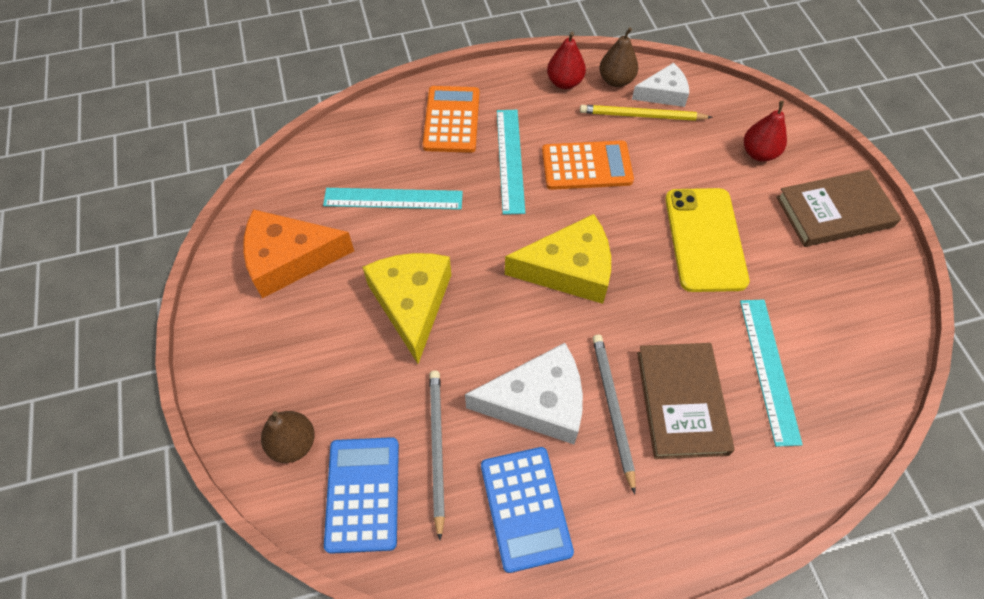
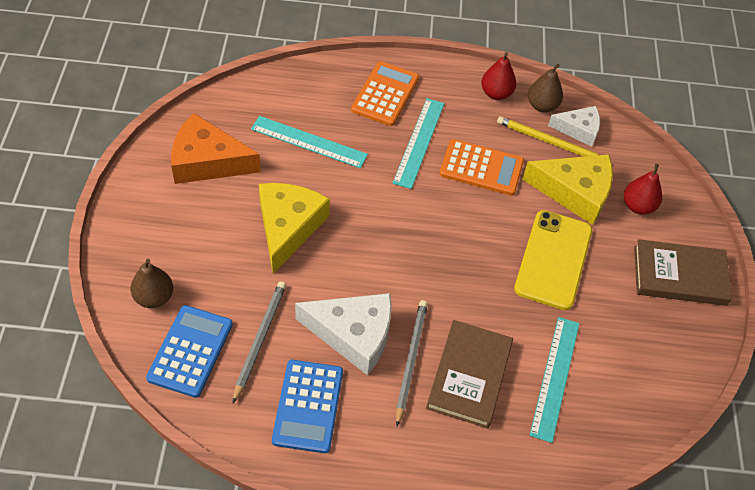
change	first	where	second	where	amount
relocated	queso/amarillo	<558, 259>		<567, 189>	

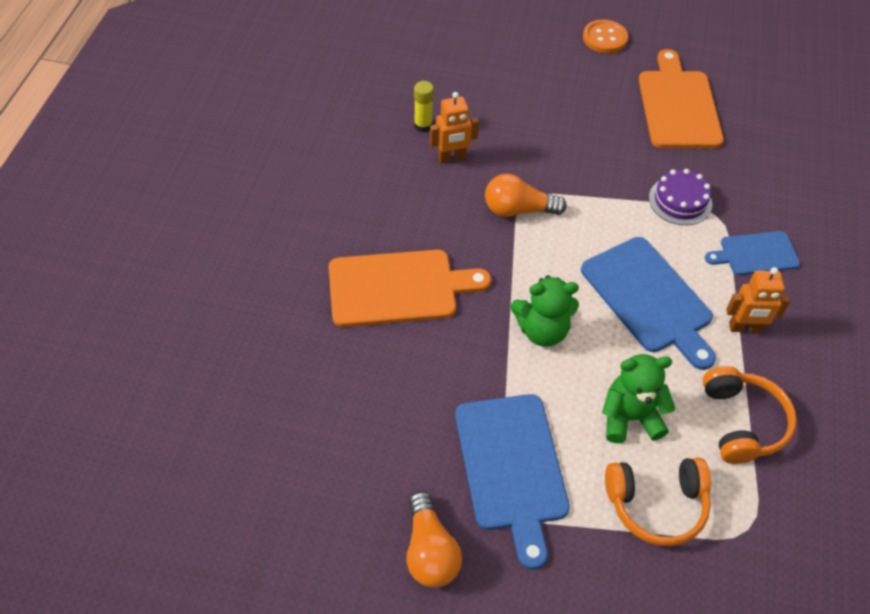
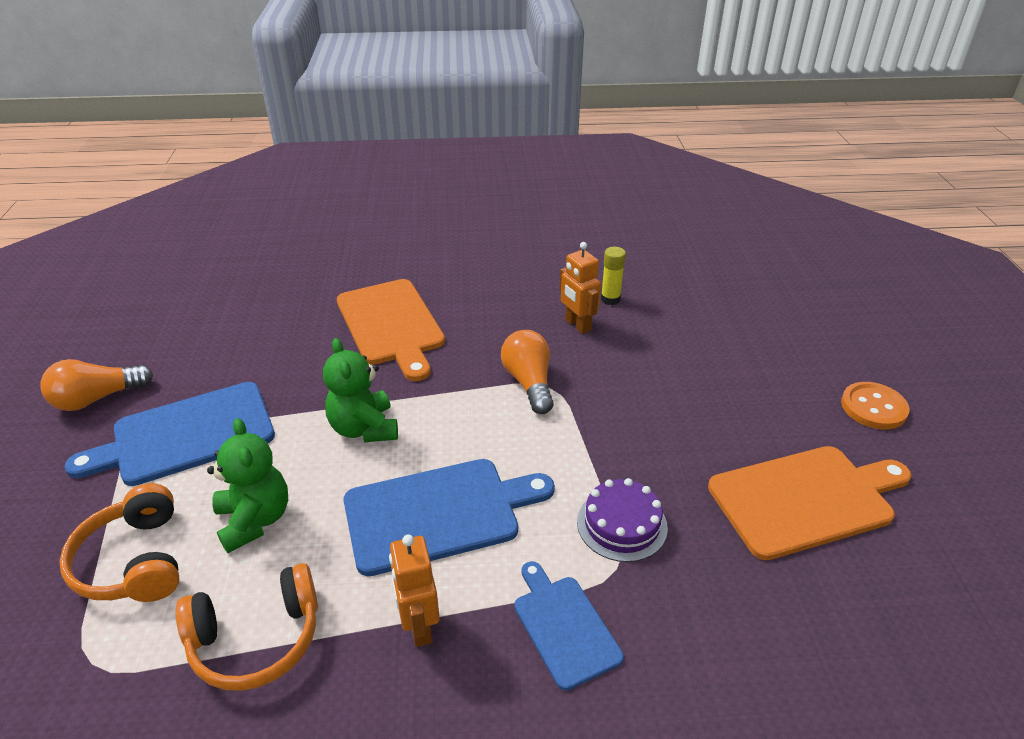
change	first	where	second	where	amount
spun	tabla de cortar/azul	<648, 303>		<449, 517>	150 degrees counterclockwise

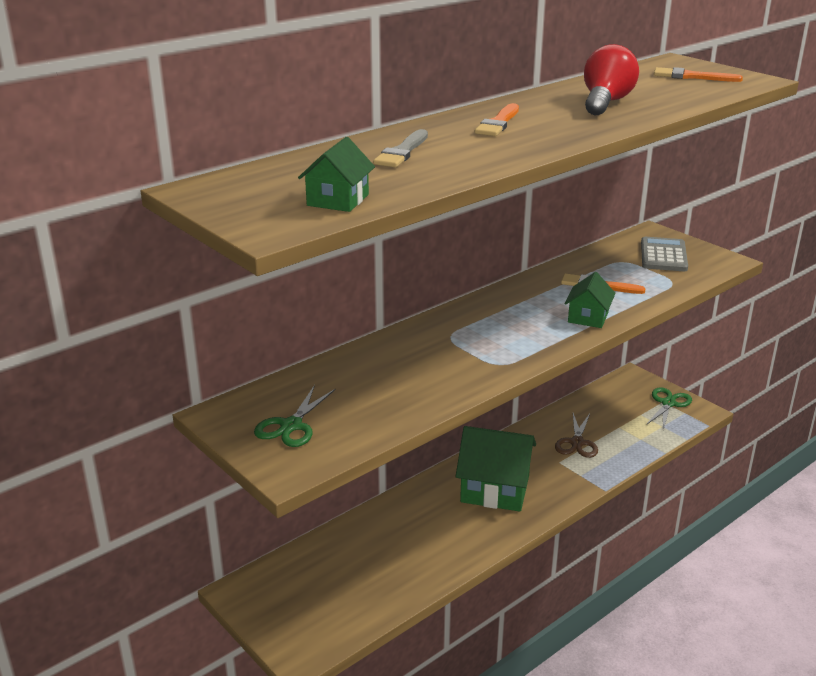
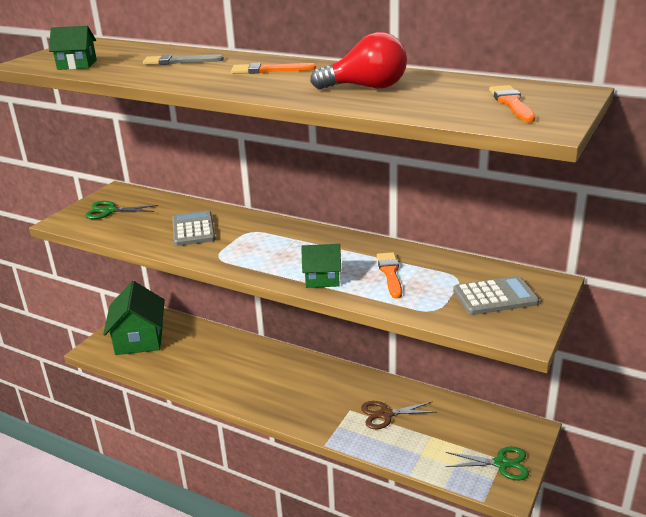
change	first	where	second	where	amount
relocated	casa/verde	<496, 469>		<134, 318>	
appeared			calculadora/gris	<193, 228>	

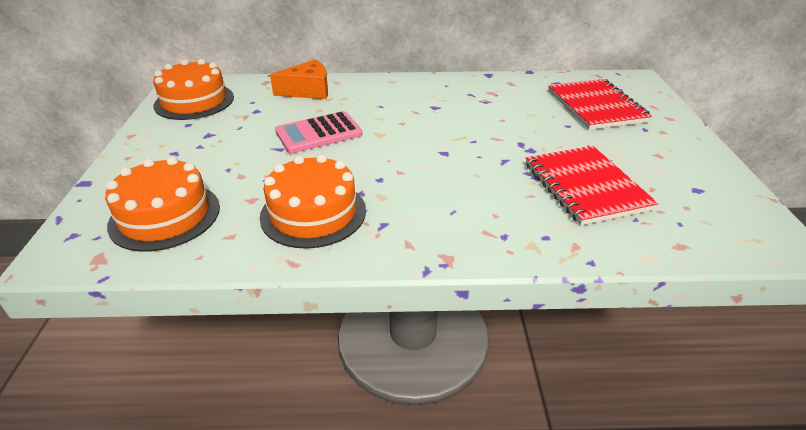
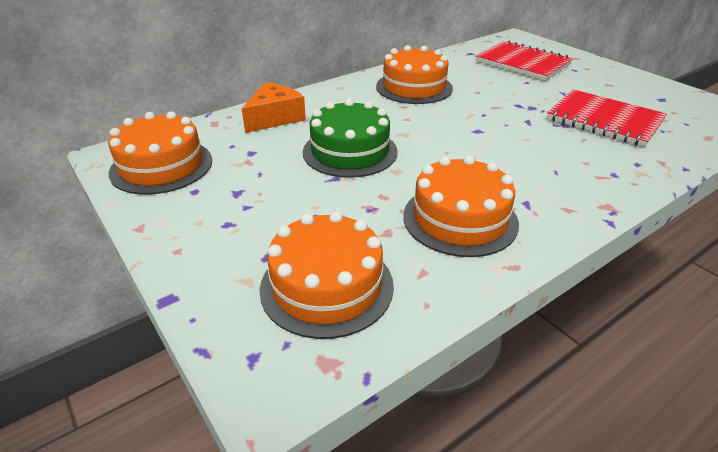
change	first	where	second	where	amount
exchanged	calculadora/rosa	<318, 132>	tarta/verde	<350, 138>	
appeared			tarta/naranja	<414, 74>	

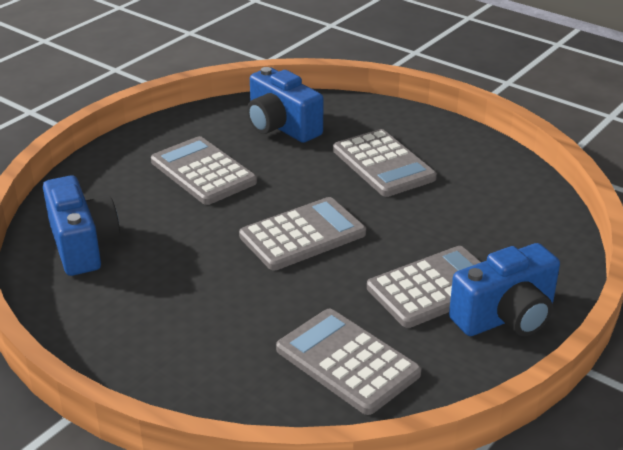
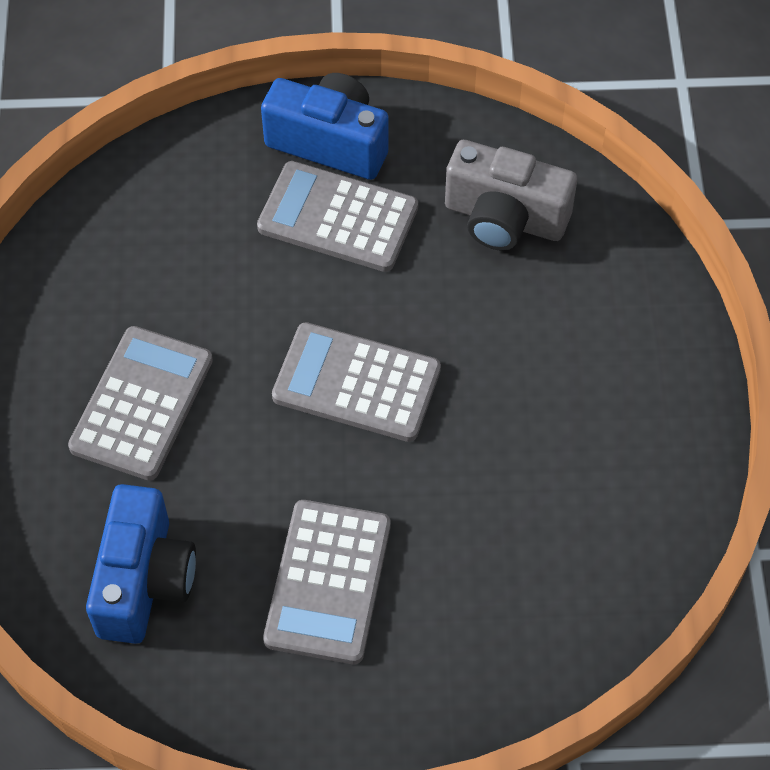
change	first	where	second	where	amount
exchanged	calculadora/gris	<348, 362>	cámara/gris	<511, 195>	
missing	cámara/azul	<81, 225>			

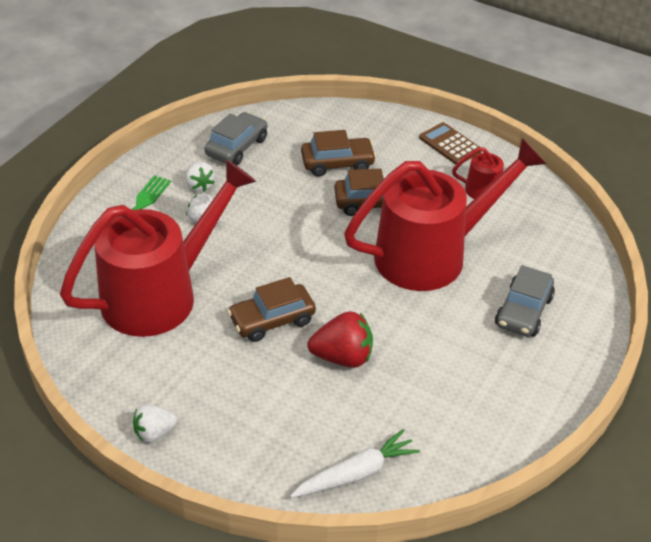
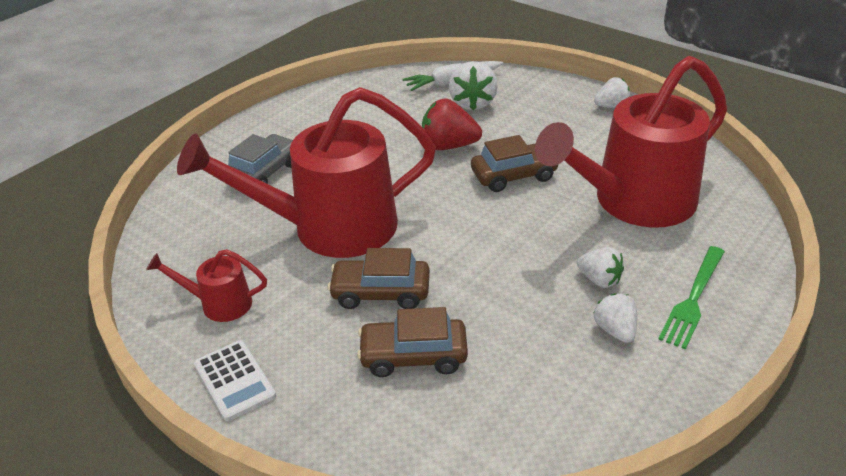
change	first	where	second	where	amount
colour	calculadora/marrón	<450, 143>	calculadora/blanco	<235, 380>	
appeared			fresa/blanco	<473, 85>	
missing	coche/gris	<236, 138>			

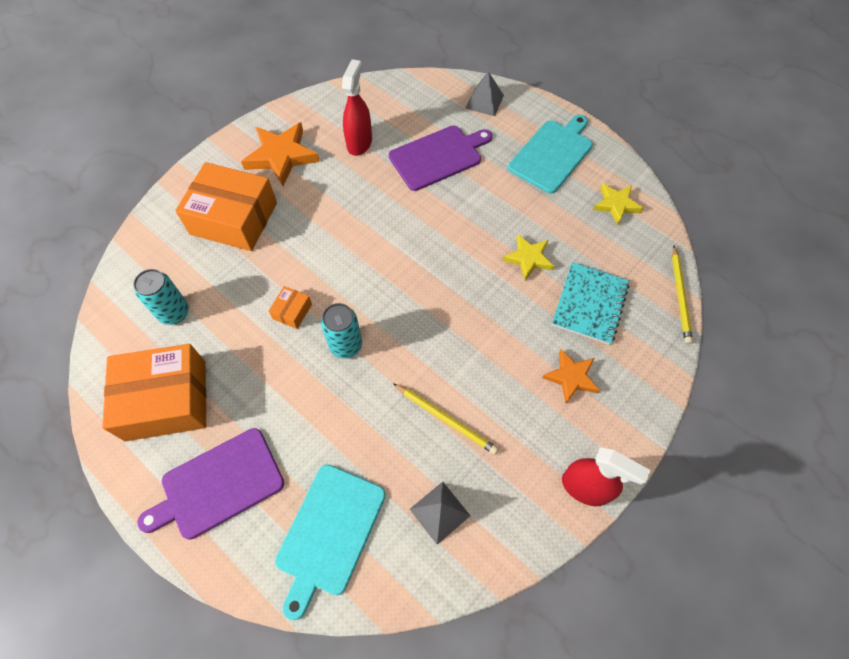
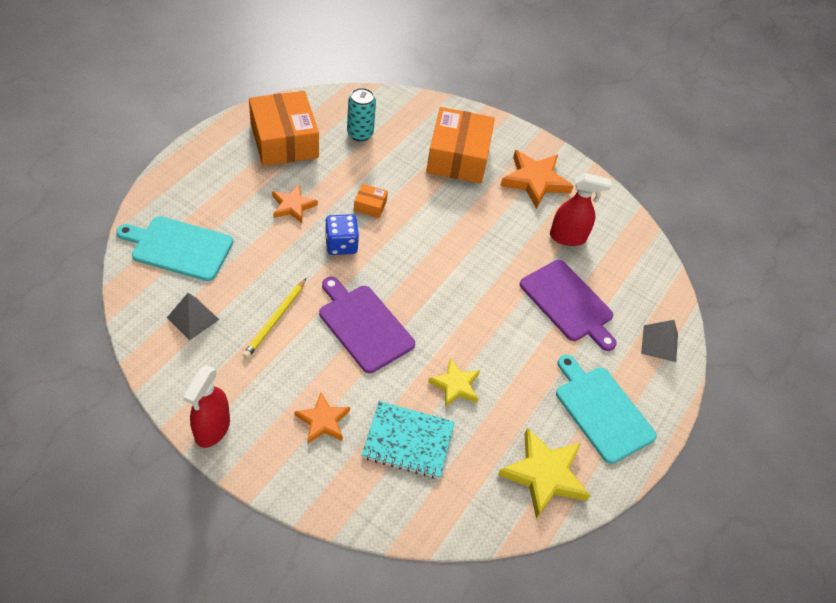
change	first	where	second	where	amount
appeared			estrella/naranja	<295, 204>	
relocated	tabla de cortar/morado	<210, 484>		<367, 325>	
exchanged	lata/turquesa	<341, 331>	dado/azul	<342, 234>	
size	estrella/amarillo	<618, 204>		<544, 473>	x1.62
spun	tabla de cortar/turquesa	<550, 154>		<606, 409>	150 degrees counterclockwise
missing	lápiz/amarillo	<682, 294>			

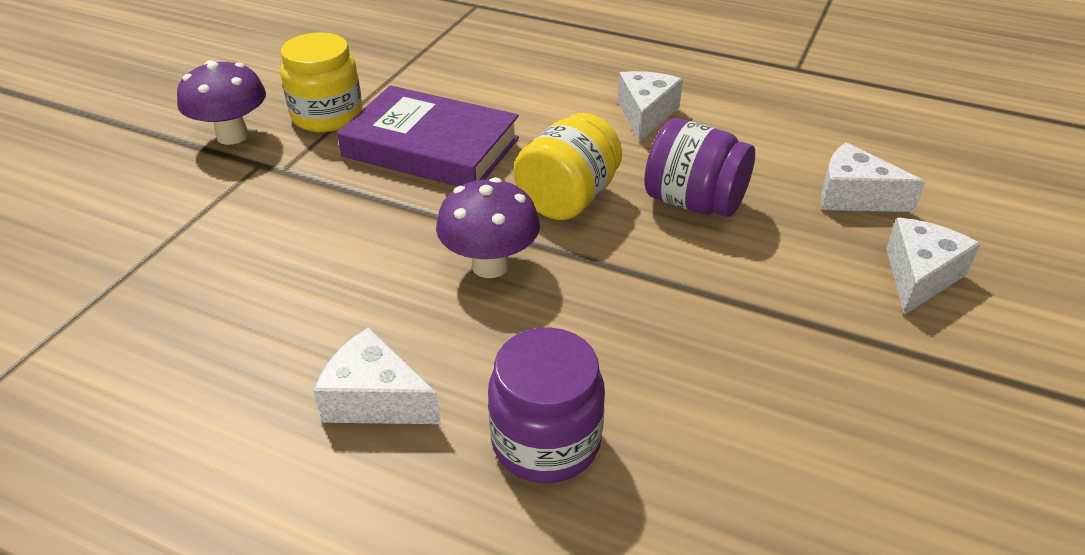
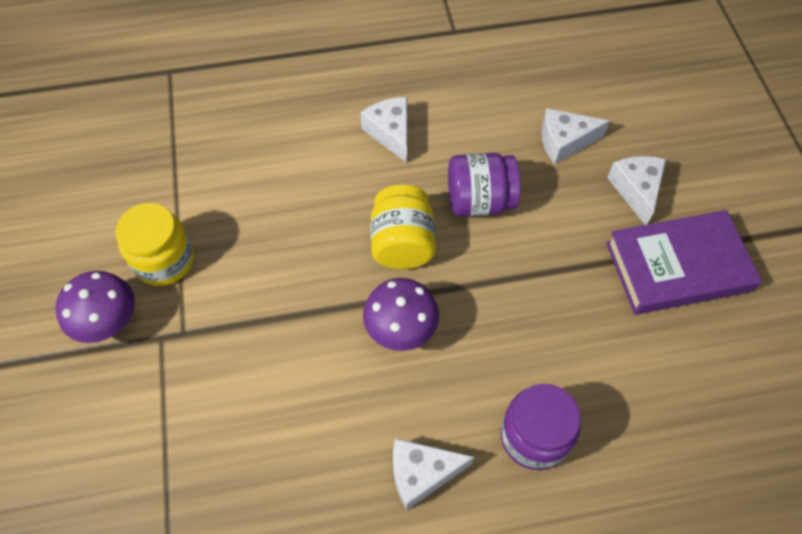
change	first	where	second	where	amount
relocated	libro/morado	<428, 135>		<684, 262>	

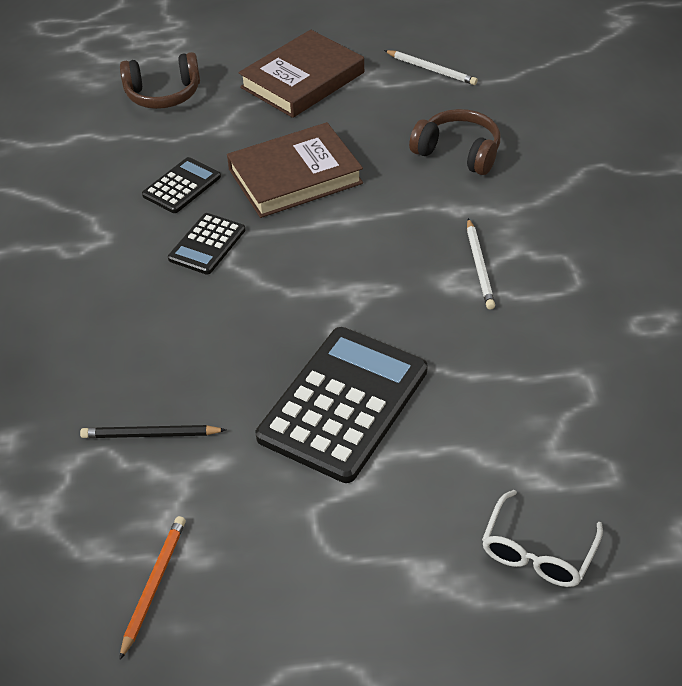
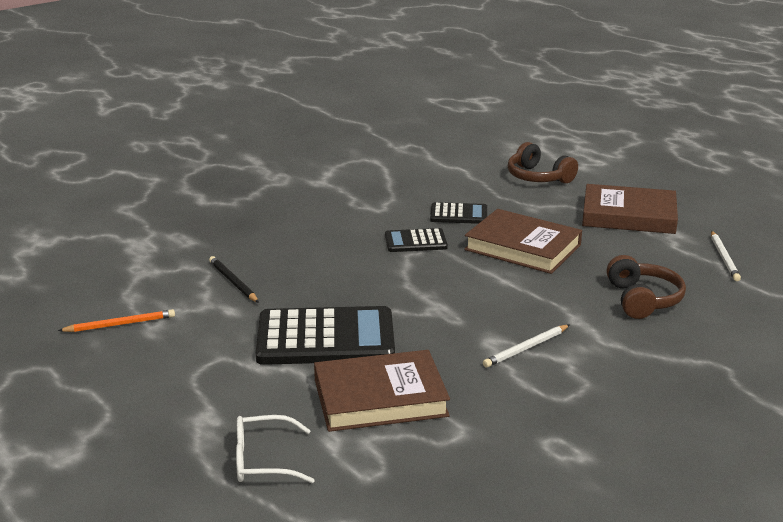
change	first	where	second	where	amount
appeared			libro/marrón	<382, 391>	

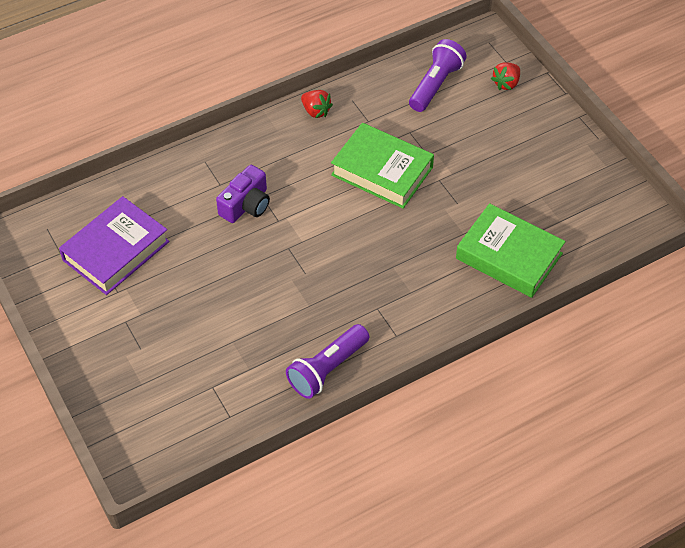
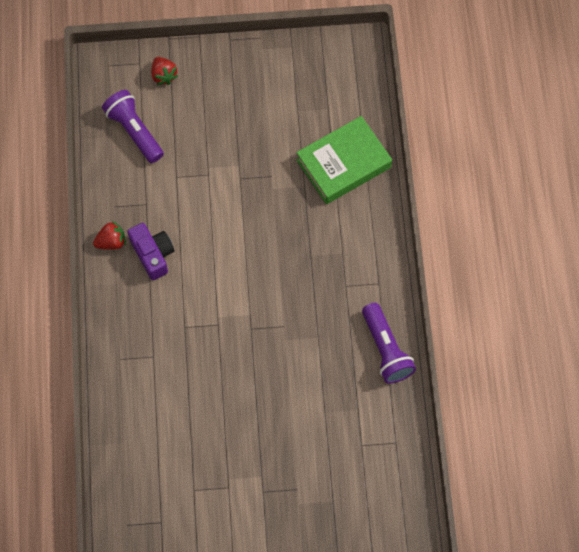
change	first	where	second	where	amount
relocated	cámara/morado	<243, 194>		<151, 251>	
missing	libro/morado	<114, 245>			
missing	libro/verde	<382, 166>			

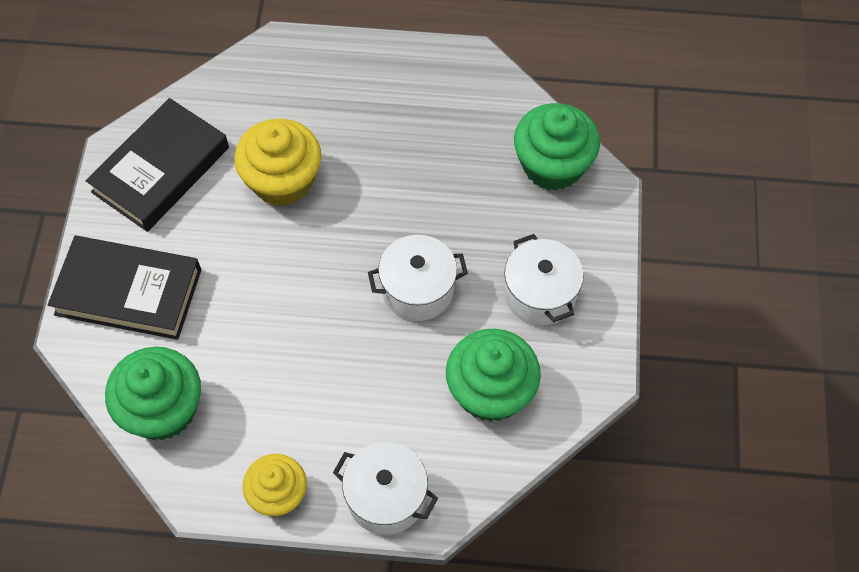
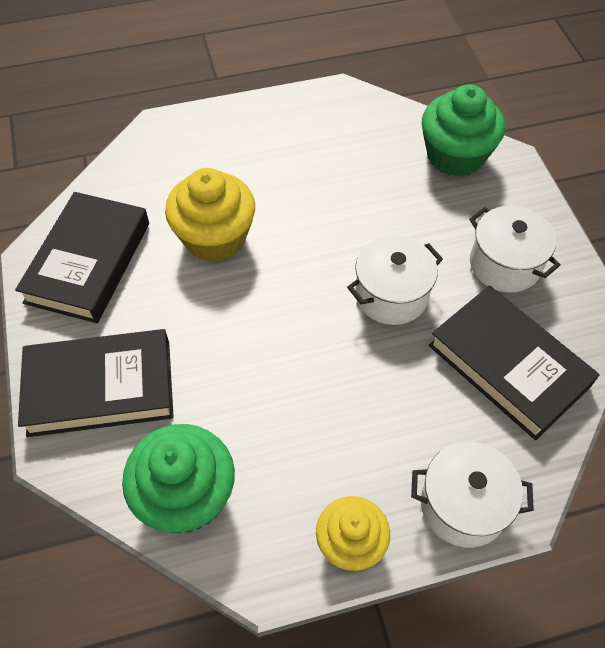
change	first	where	second	where	amount
exchanged	magdalena/verde	<493, 375>	libro/negro	<514, 363>	

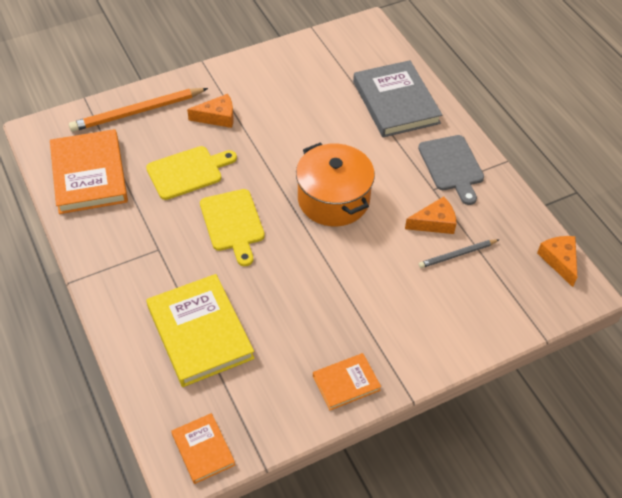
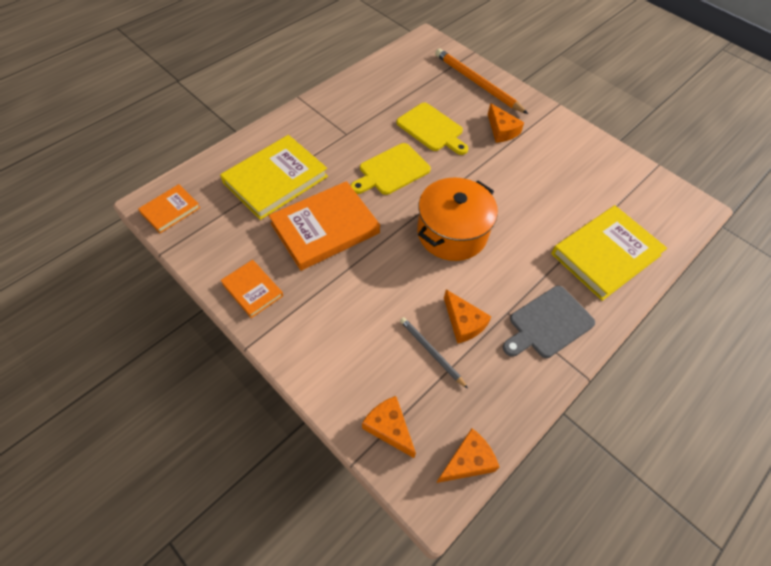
change	first	where	second	where	amount
relocated	libro/naranja	<89, 171>		<324, 226>	
appeared			queso/naranja	<389, 427>	
colour	libro/gris	<397, 99>	libro/amarillo	<609, 253>	

